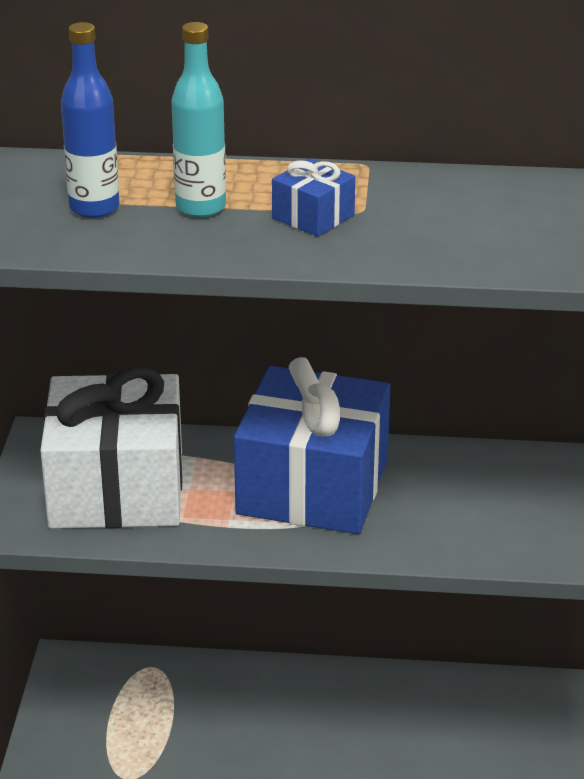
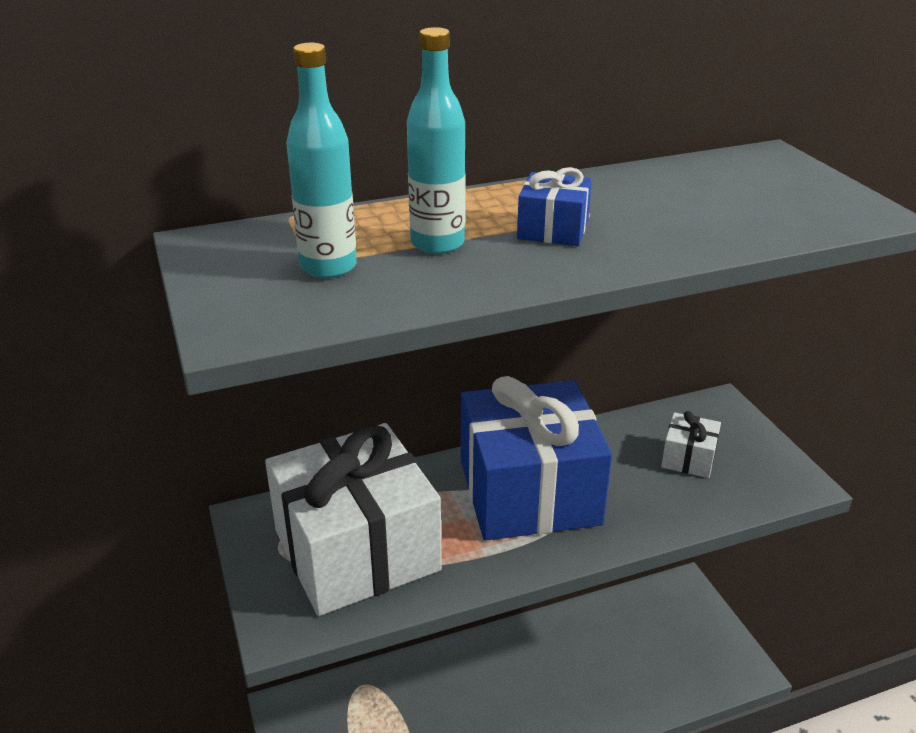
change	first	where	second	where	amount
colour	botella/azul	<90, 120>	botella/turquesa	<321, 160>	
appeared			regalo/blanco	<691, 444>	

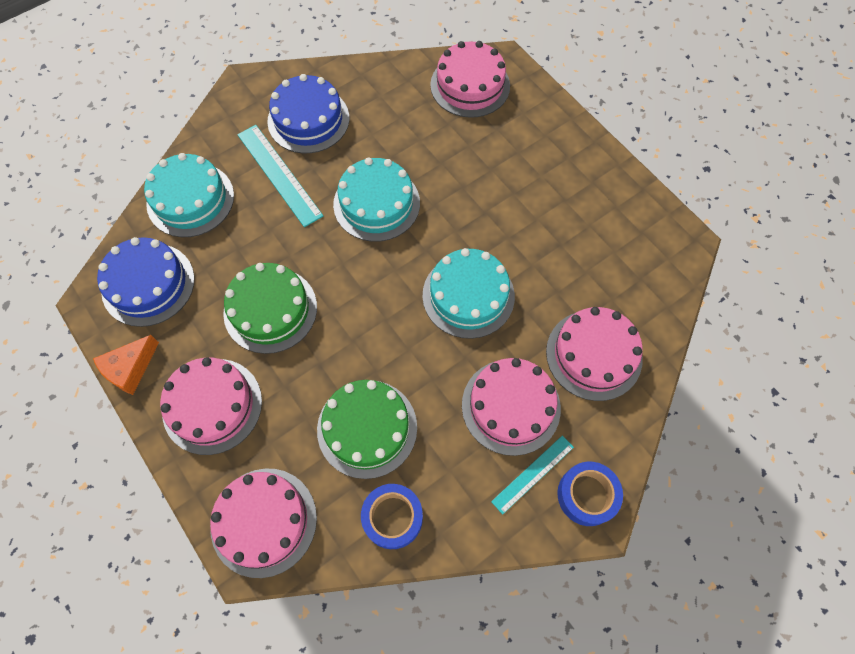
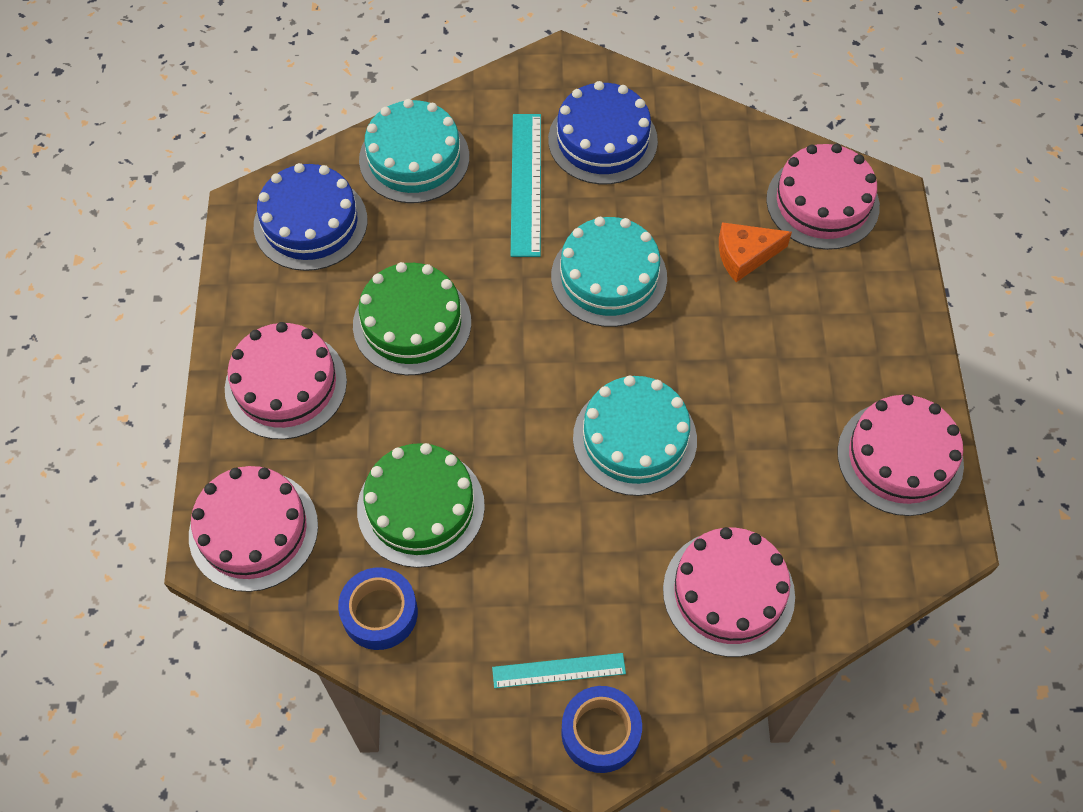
change	first	where	second	where	amount
relocated	queso/naranja	<126, 365>		<755, 252>	
relocated	tarta/rosa	<511, 407>		<901, 455>	

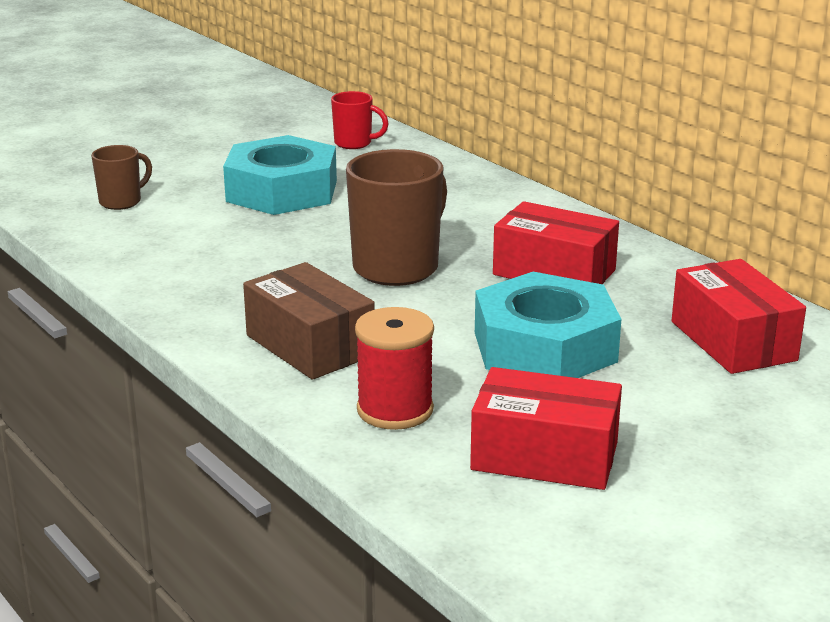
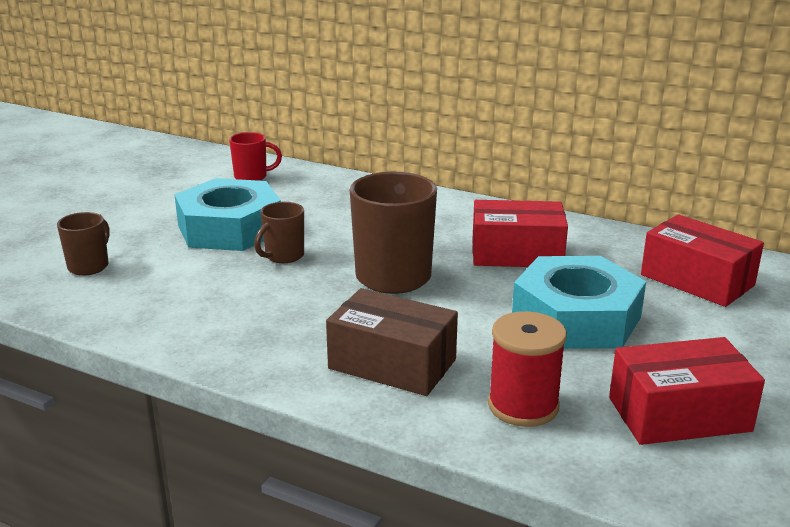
change	first	where	second	where	amount
appeared			taza/marrón	<279, 232>	

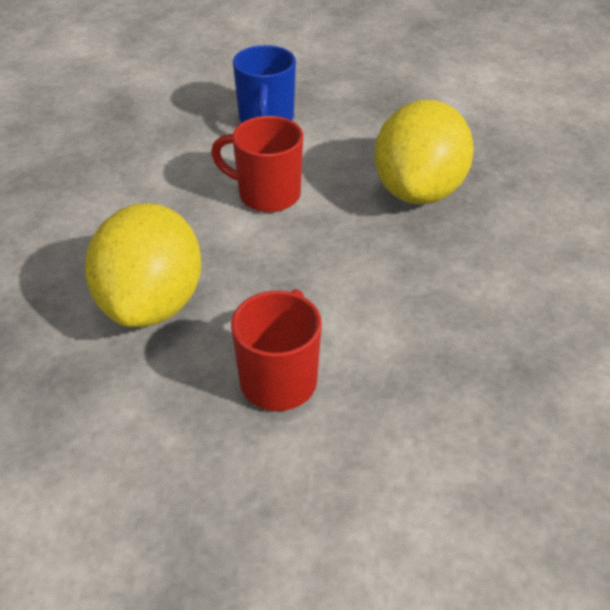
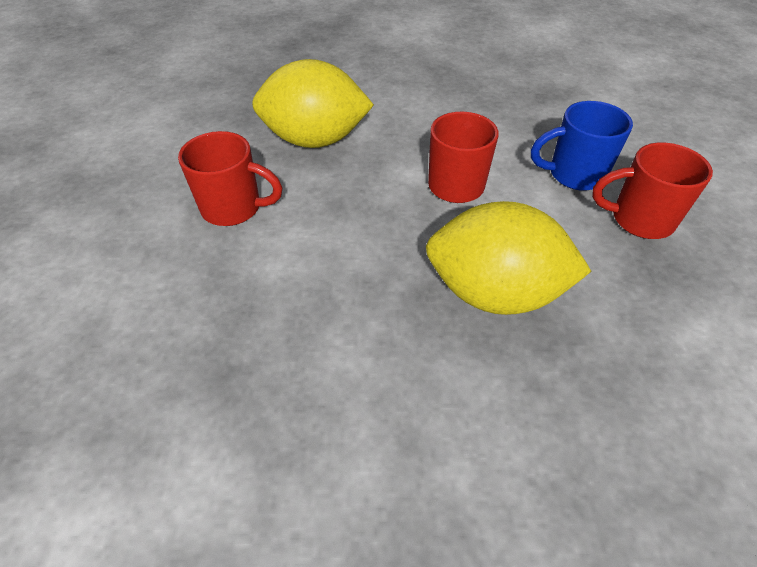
change	first	where	second	where	amount
appeared			taza/rojo	<652, 190>	

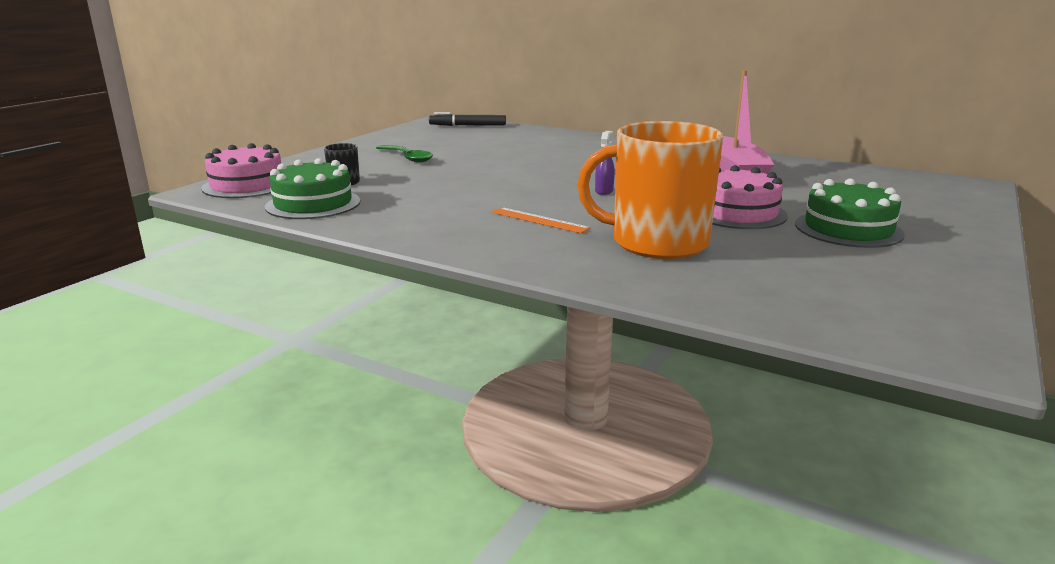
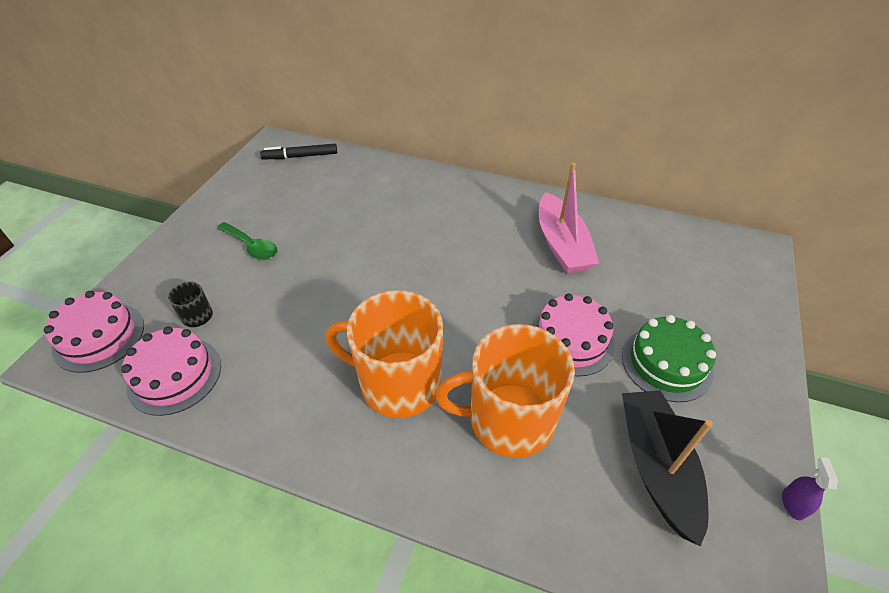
change	first	where	second	where	amount
colour	tarta/verde	<312, 188>	tarta/rosa	<171, 371>	
exchanged	regla/naranja	<541, 220>	taza/naranja	<384, 354>	
appeared			barco/negro	<667, 468>	
relocated	pulverizador/morado	<605, 163>		<810, 488>	

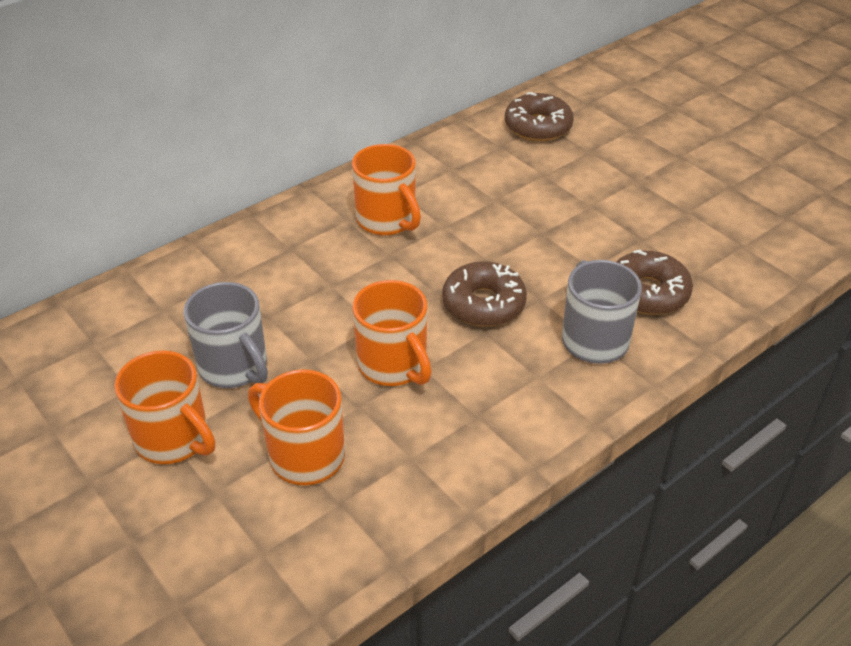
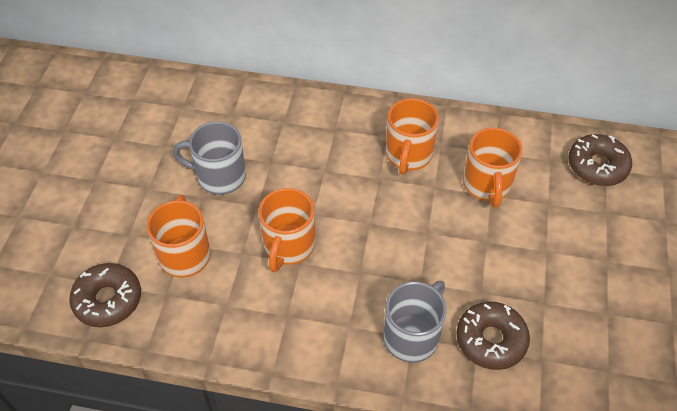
change	first	where	second	where	amount
relocated	rosquilla/marrón	<484, 294>		<105, 295>	
spun	taza/gris	<226, 335>		<209, 158>	90 degrees clockwise
relocated	taza/naranja	<164, 407>		<493, 168>	

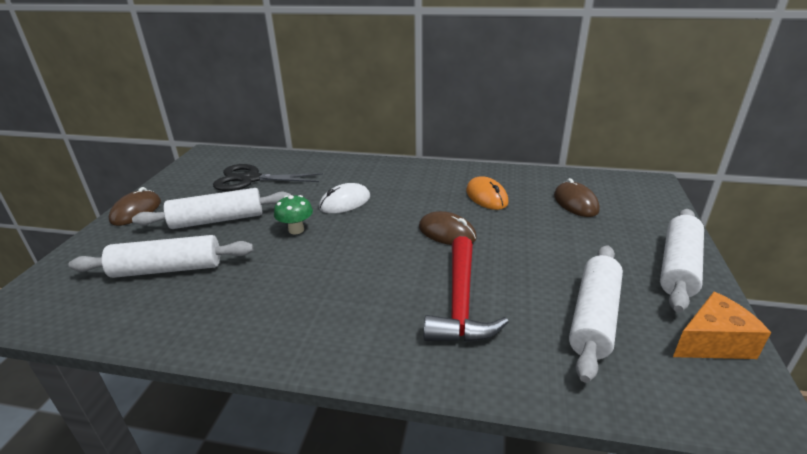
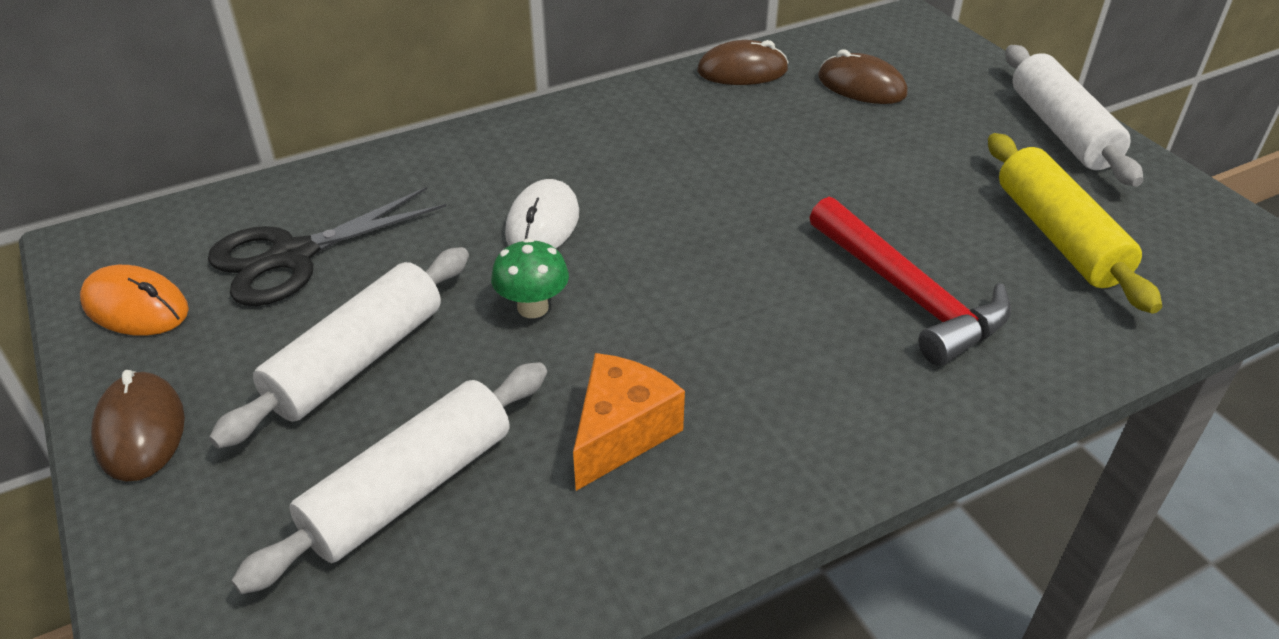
change	first	where	second	where	amount
relocated	ratón/naranja	<487, 193>		<134, 300>	
relocated	queso/naranja	<722, 325>		<629, 422>	
relocated	ratón/marrón	<448, 228>		<742, 62>	
colour	rodillo/blanco	<596, 314>	rodillo/amarillo	<1075, 223>	

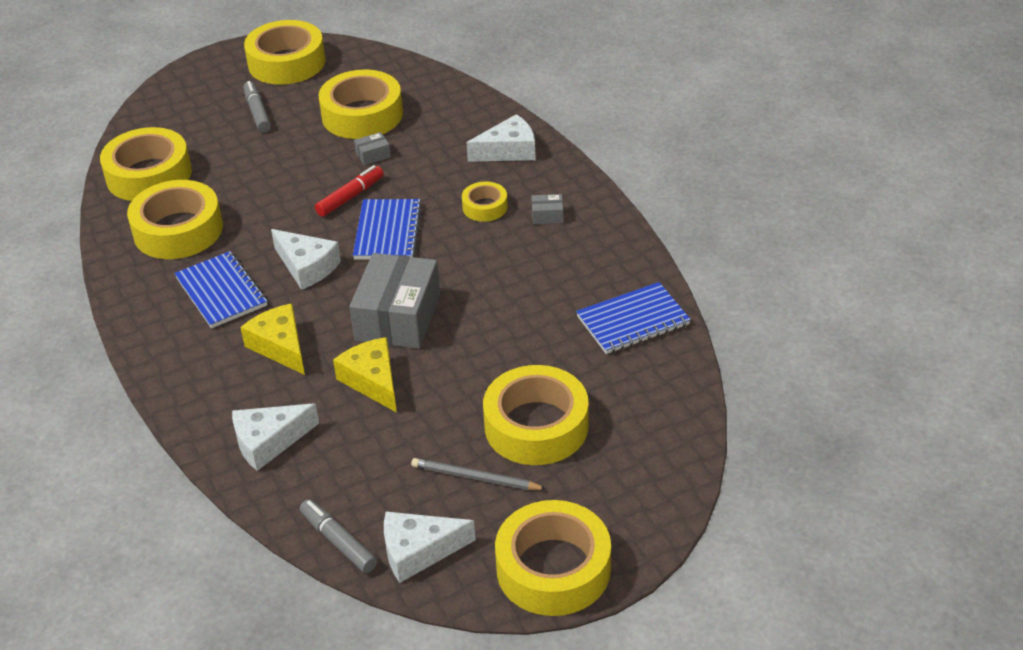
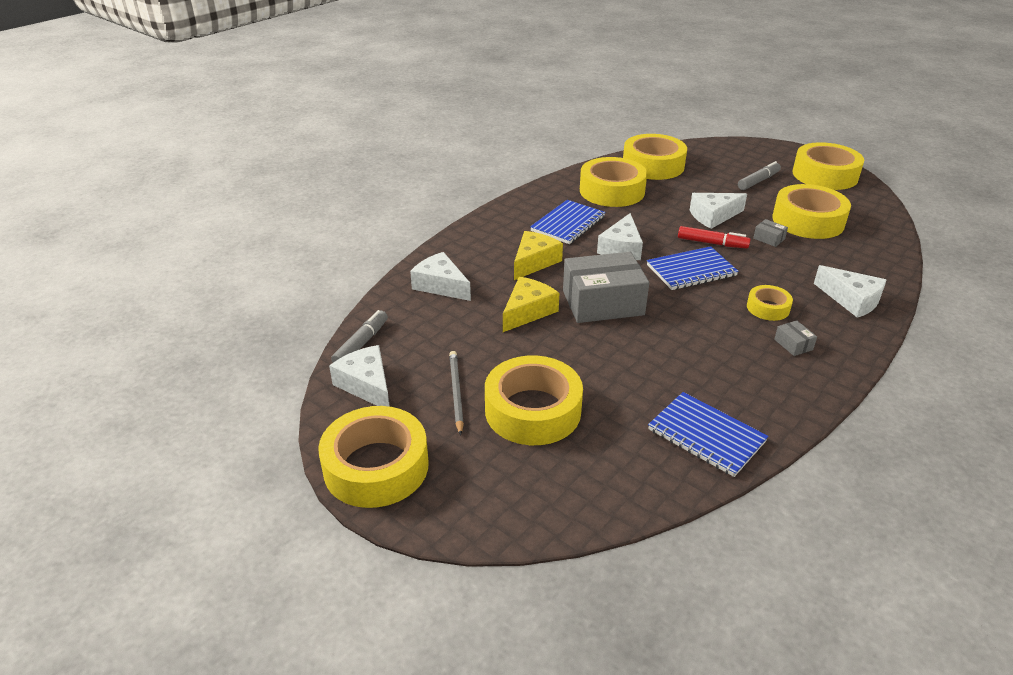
change	first	where	second	where	amount
appeared			queso/blanco	<718, 211>	

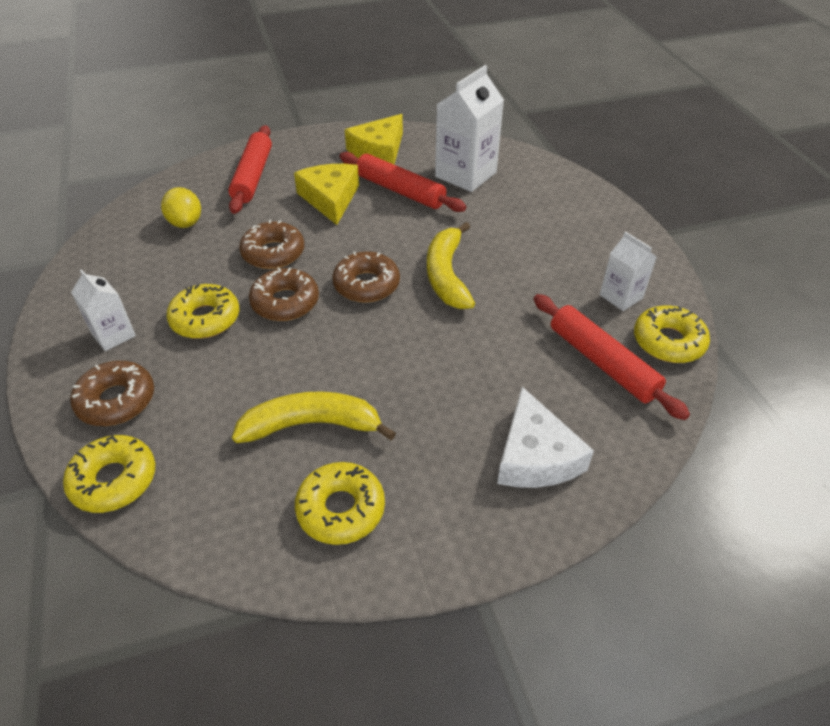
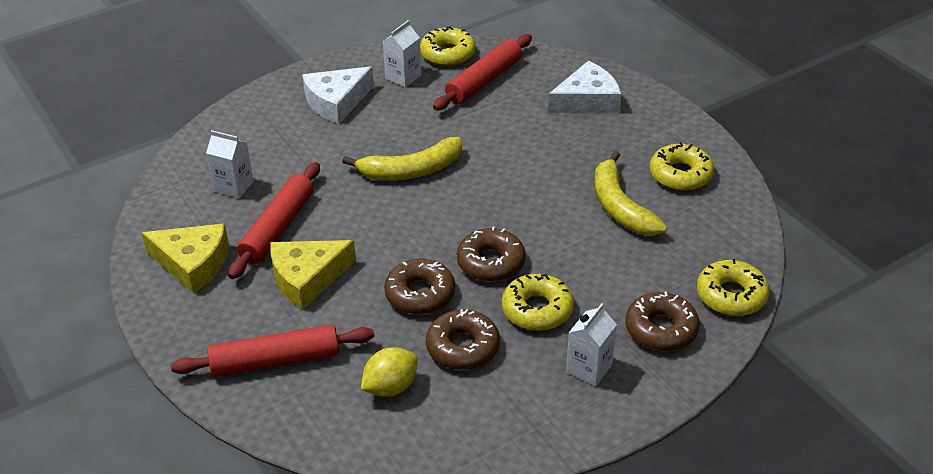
change	first	where	second	where	amount
size	cartón de leche/blanco	<469, 128>		<230, 164>	x0.57
appeared			queso/blanco	<338, 95>	
relocated	rosquilla/marrón	<366, 277>		<463, 339>	

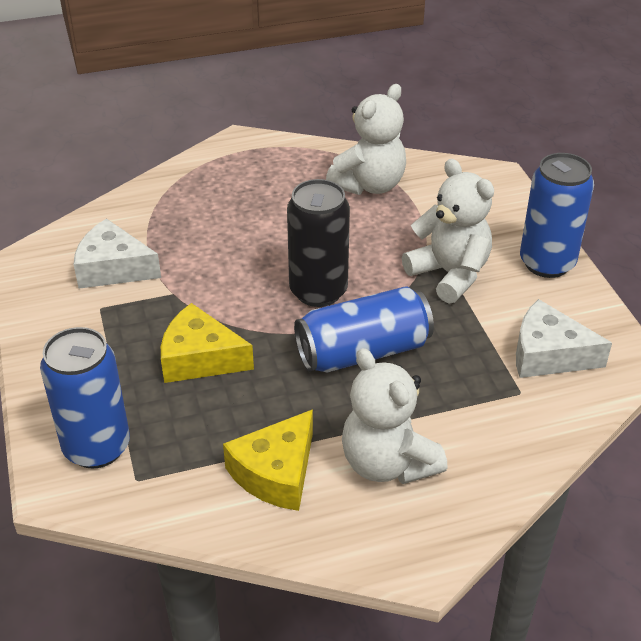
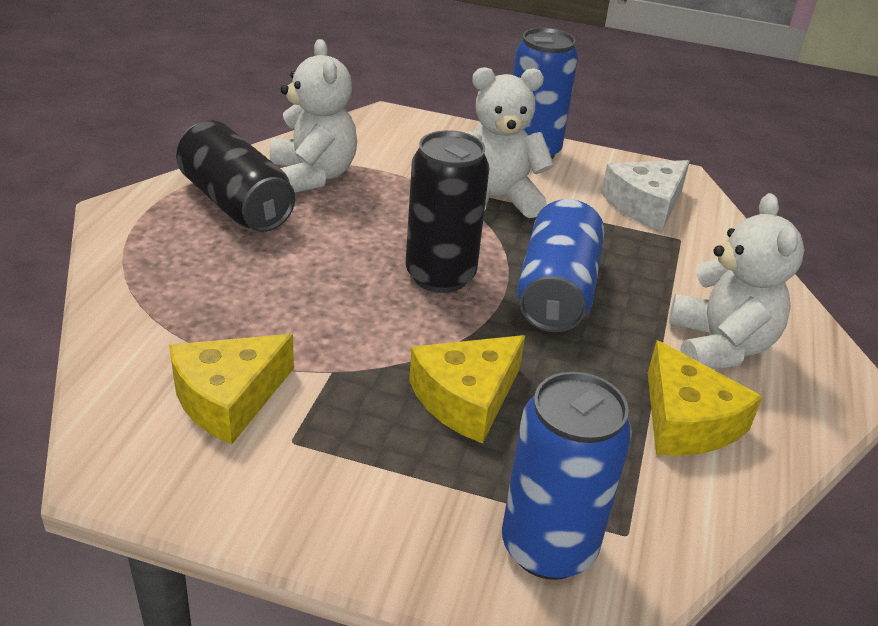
change	first	where	second	where	amount
colour	queso/blanco	<117, 253>	queso/amarillo	<231, 389>	
appeared			lata/negro	<235, 176>	
spun	osito/blanco	<395, 416>		<736, 281>	90 degrees counterclockwise

